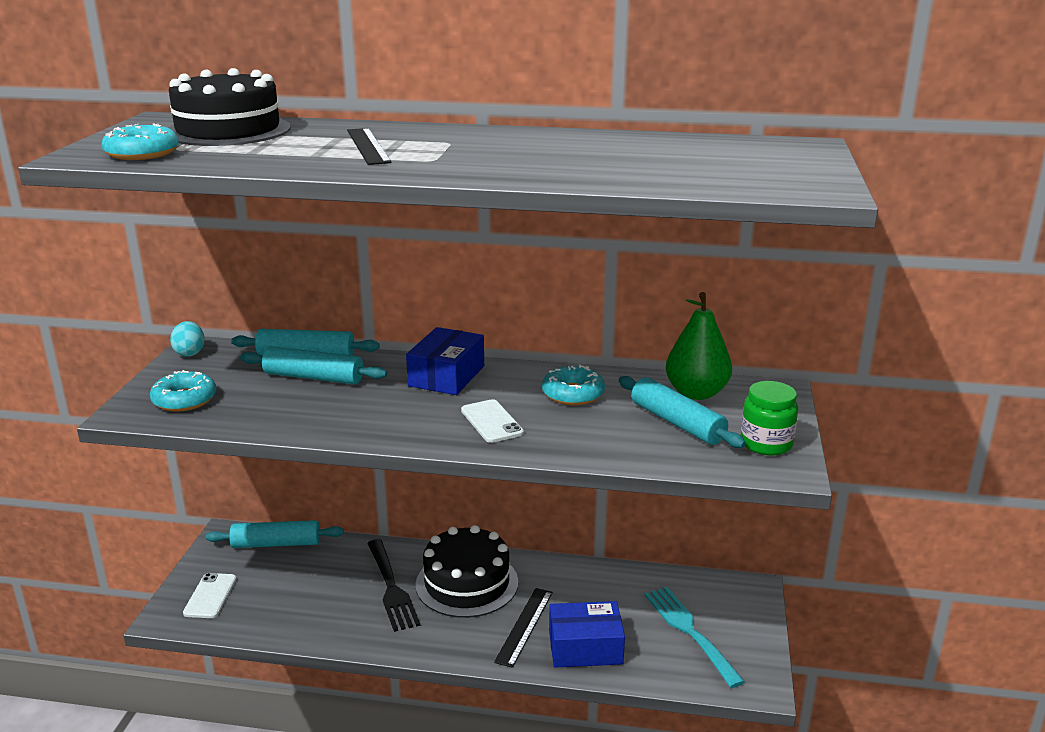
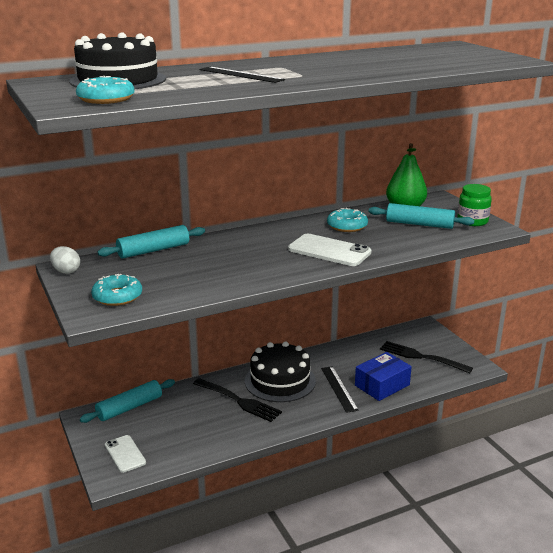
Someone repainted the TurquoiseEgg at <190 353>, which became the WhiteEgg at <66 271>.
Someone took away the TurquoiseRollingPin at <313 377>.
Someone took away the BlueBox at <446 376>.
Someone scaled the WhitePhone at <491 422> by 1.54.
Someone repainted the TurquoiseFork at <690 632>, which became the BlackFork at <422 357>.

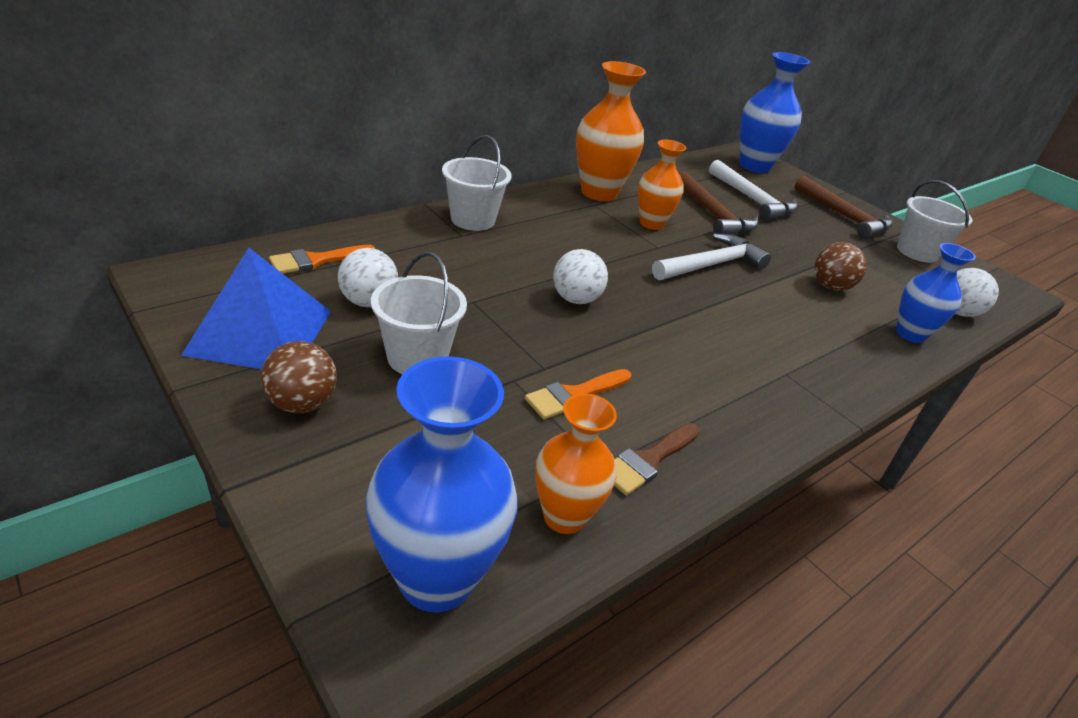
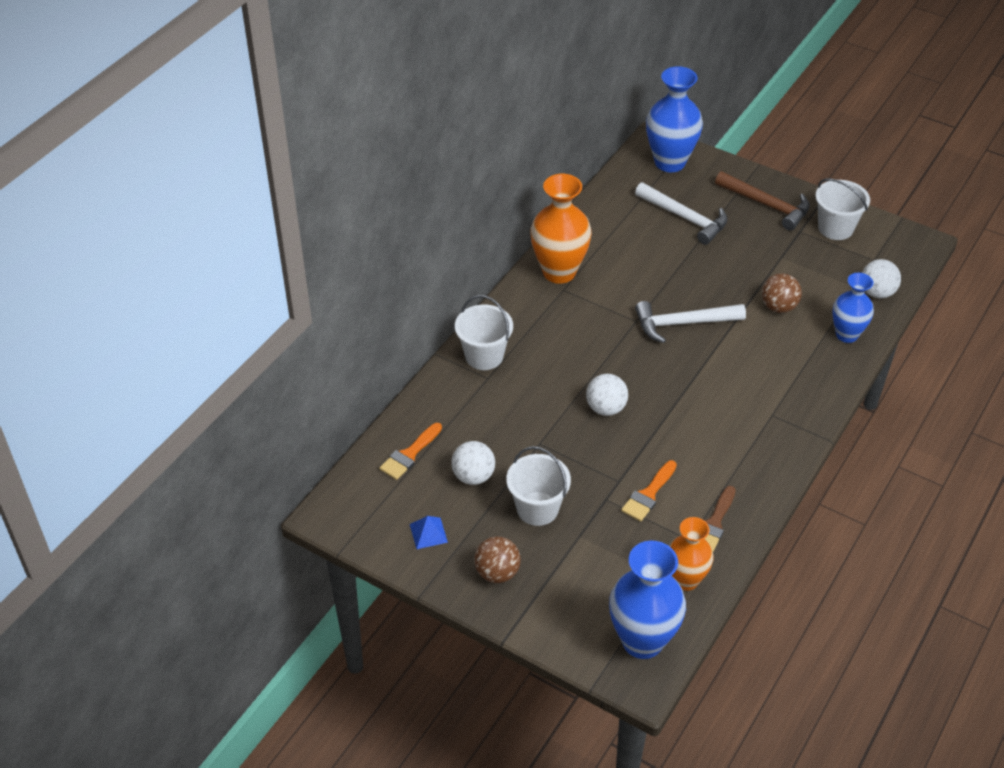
Someone scaled the BluePyramid at <260 332> by 0.42.
Someone took away the OrangeVase at <651 224>.
Someone rotated the WhiteHammer at <711 265> by 135 degrees counterclockwise.
Someone took away the BrownHammer at <713 214>.

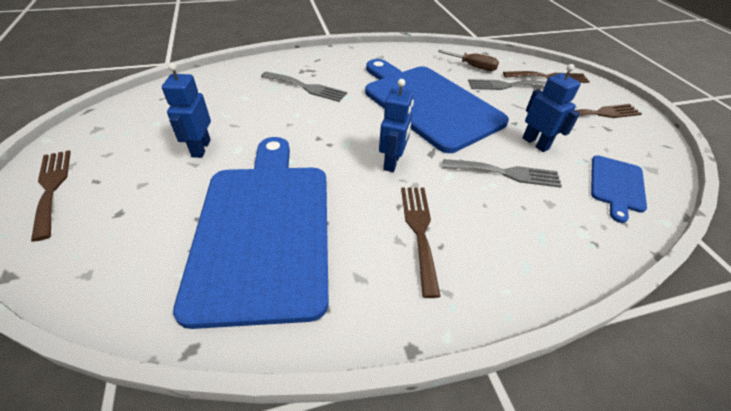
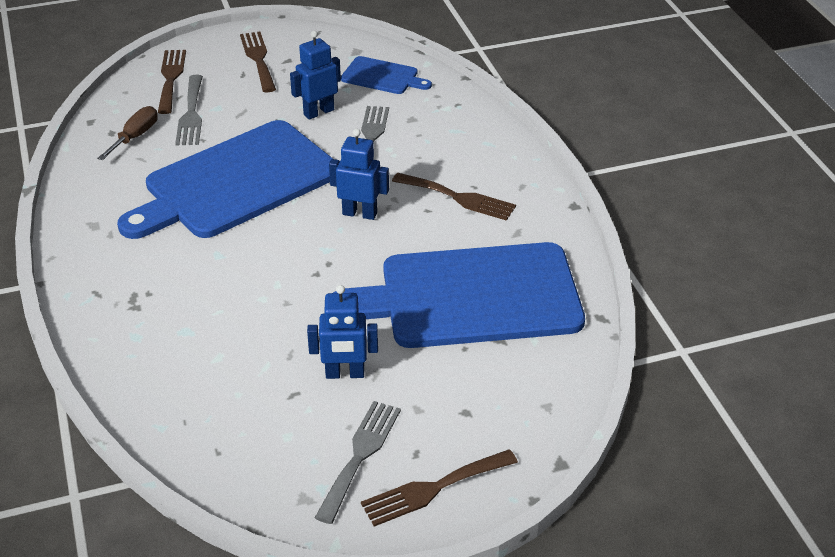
Someone carried the GreyFork from <306 87> to <360 455>.
Someone rotated the BrownFork at <419 231> by 150 degrees counterclockwise.

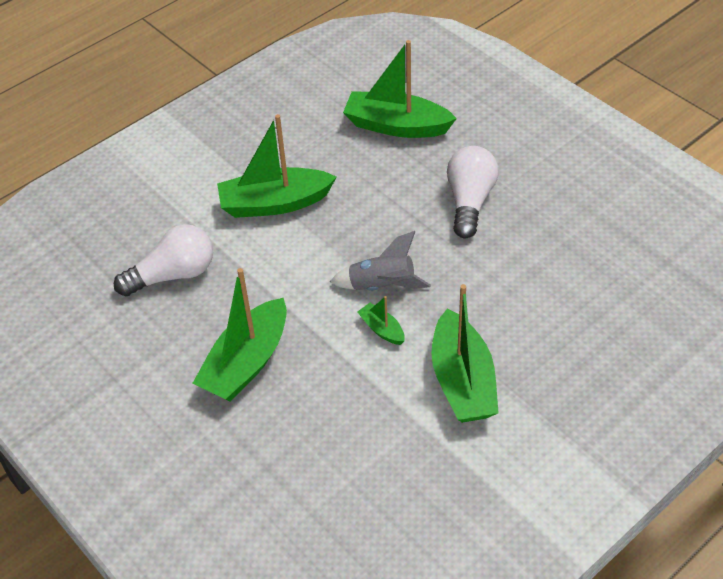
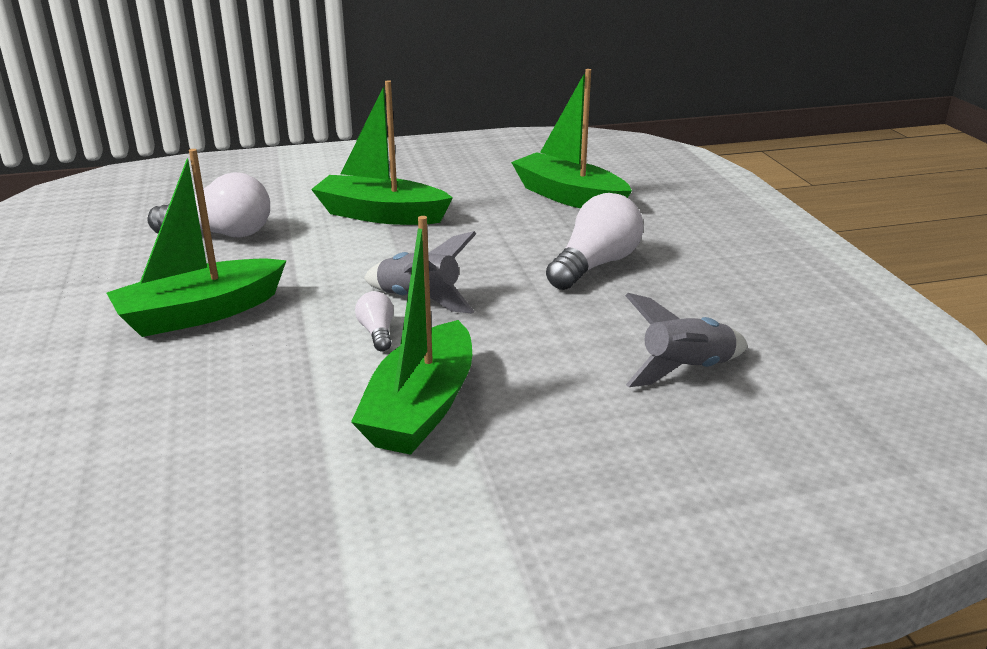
Someone swapped the GreenBoat at <382 329> for the WhiteLightBulb at <377 333>.
Someone put down the GreyRocket at <686 370>.

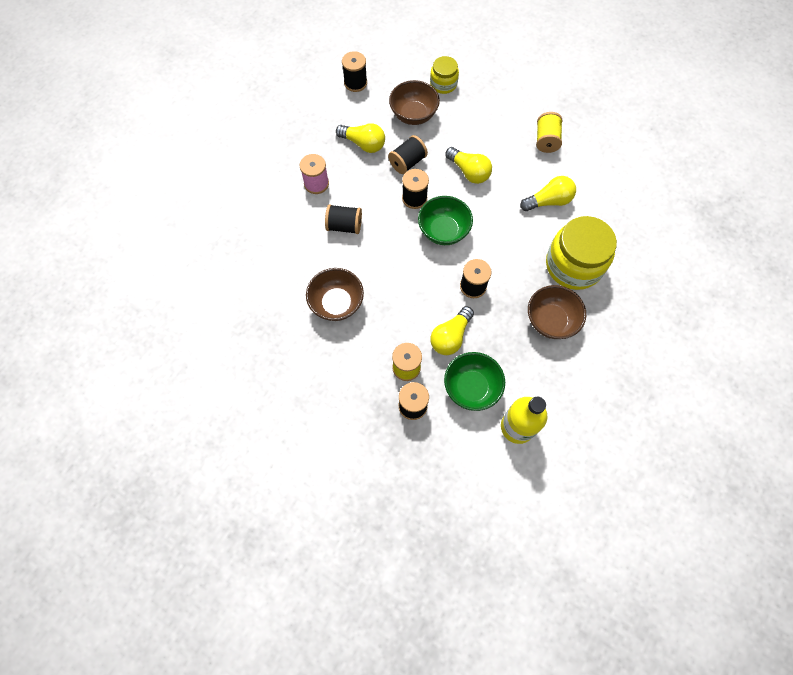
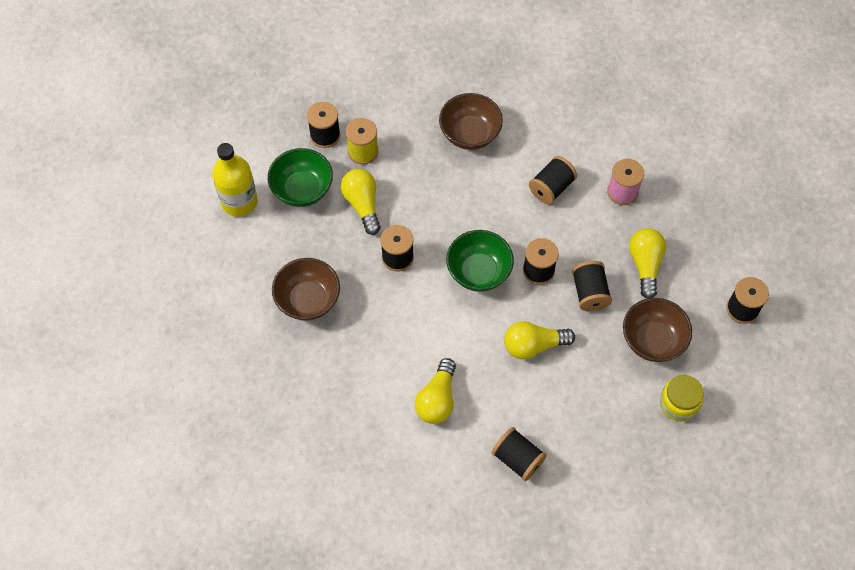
Someone rotated the YellowLightBulb at <363 144> by 120 degrees clockwise.
Someone repainted the YellowSpool at <546 140>, which became the BlackSpool at <517 459>.
Someone took away the YellowJar at <573 265>.

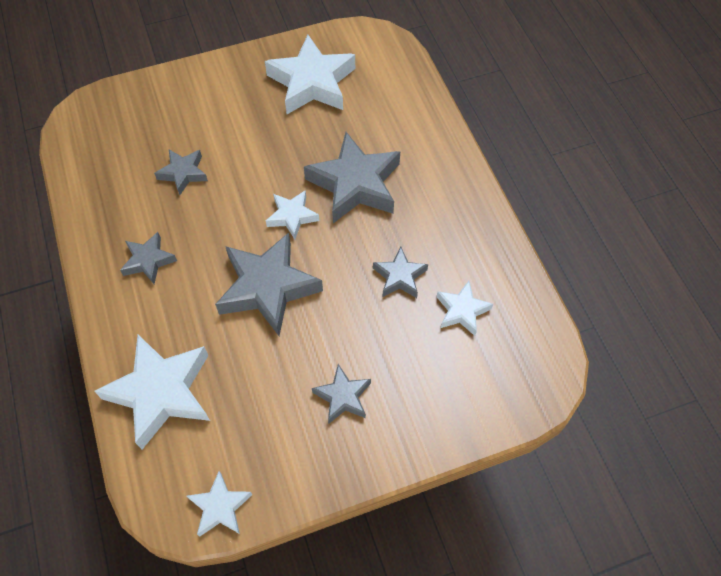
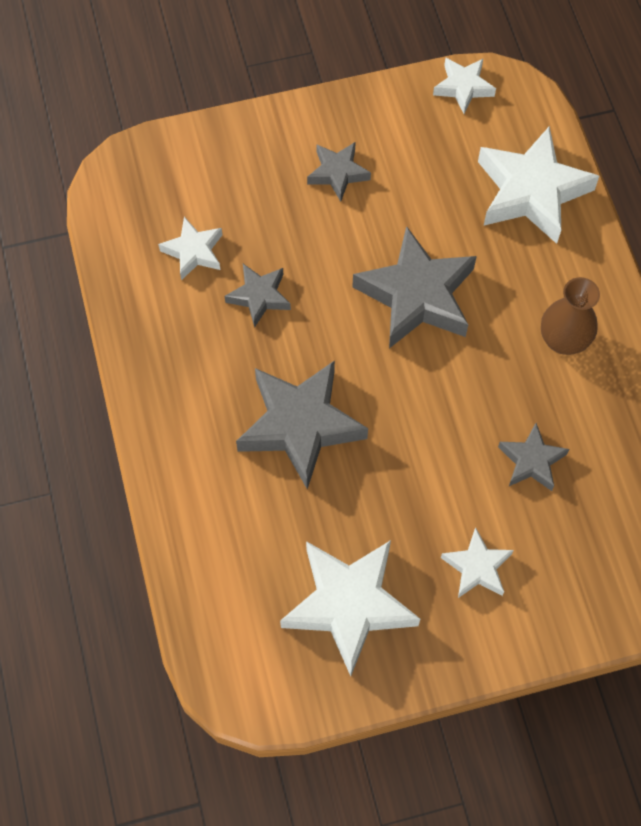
Someone swapped the GreyStar at <148 261> for the BrownVase at <563 340>.
Someone carried the WhiteStar from <292 216> to <477 567>.

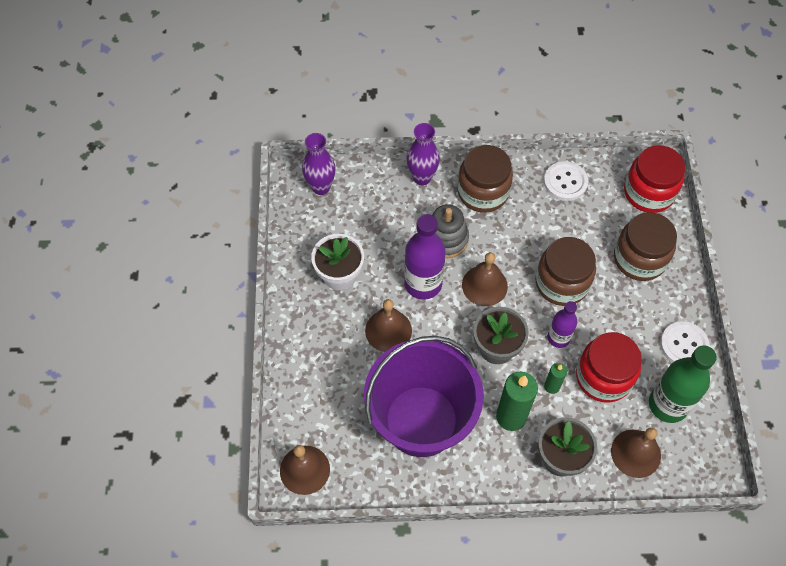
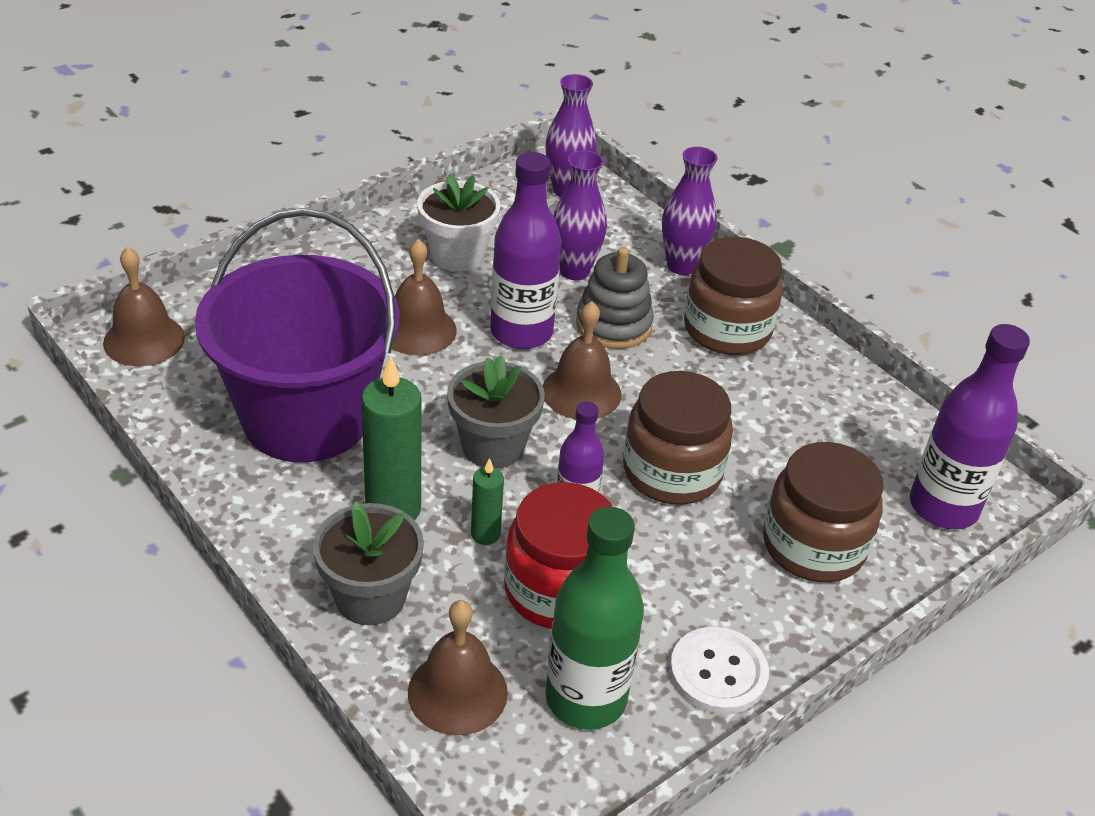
Someone took away the WhiteButton at <565 182>.
Someone swapped the RedJar at <648 192> for the PurpleBottle at <943 507>.
Someone put down the PurpleVase at <574 271>.

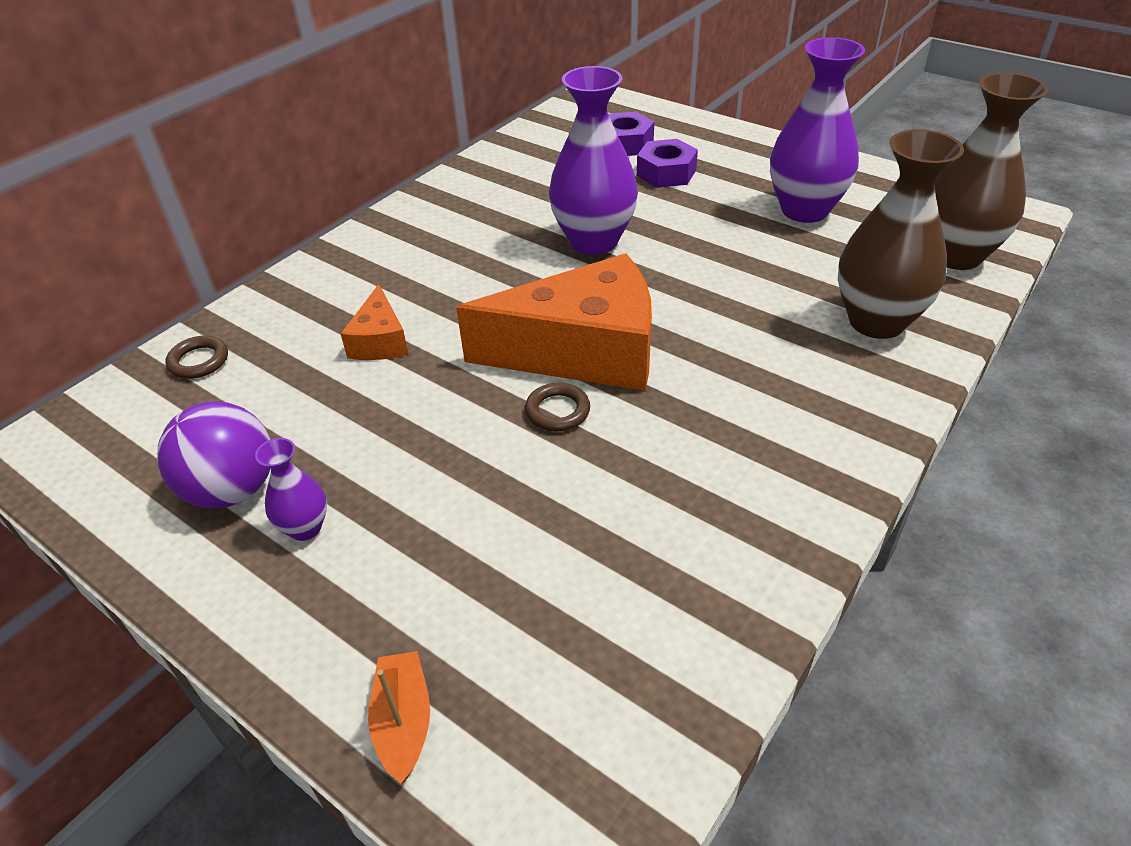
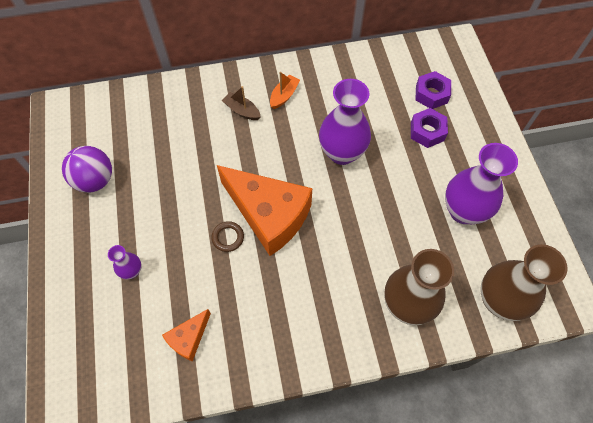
Someone took away the BrownRing at <199 361>.
Someone carried the PurpleVase from <305 528> to <132 271>.
Someone carried the OrangeCheese from <379 341> to <188 338>.
Someone carried the OrangeBoat from <403 722> to <284 95>.
Someone put down the BrownBoat at <242 110>.

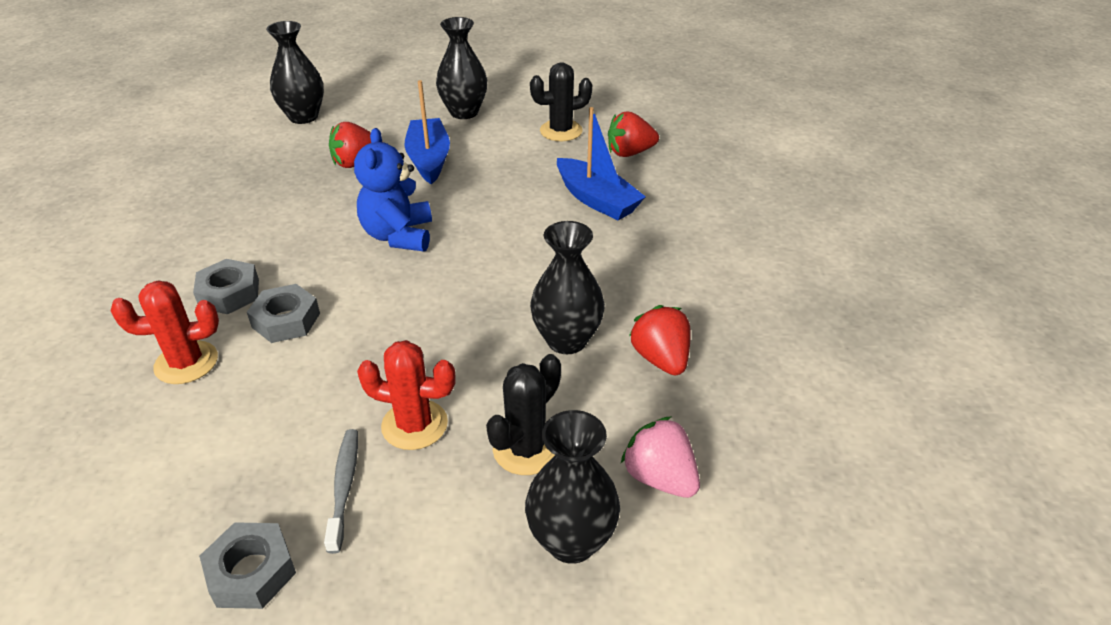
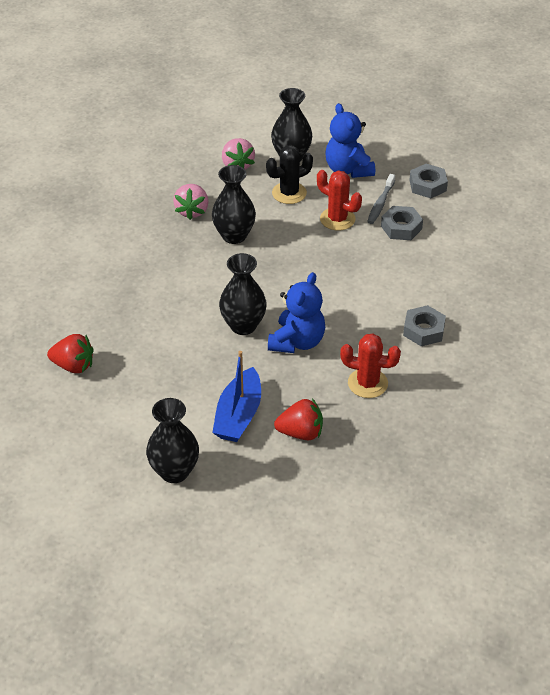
Someone carried the RedCactus from <186 363> to <367 383>.
Someone carried the GreyNut from <286 320> to <401 227>.
Someone carried the BlackVase from <303 117> to <243 325>.
Someone took away the BlackCactus at <561 131>.
Someone took away the BlueBoat at <597 200>.
Someone repainted the RedStrawberry at <661 359>, which became the PinkStrawberry at <192 211>.
Someone put down the BlueTeddyBear at <348 169>.

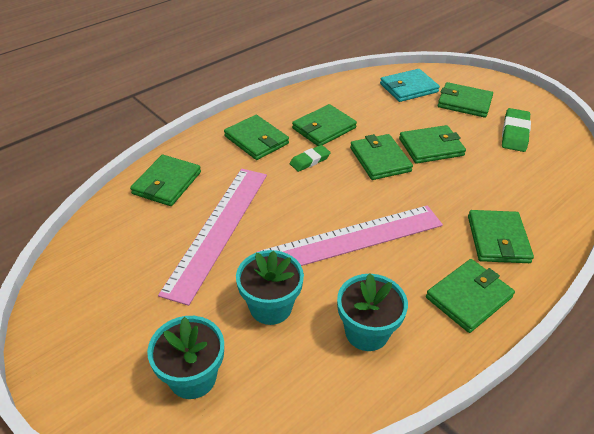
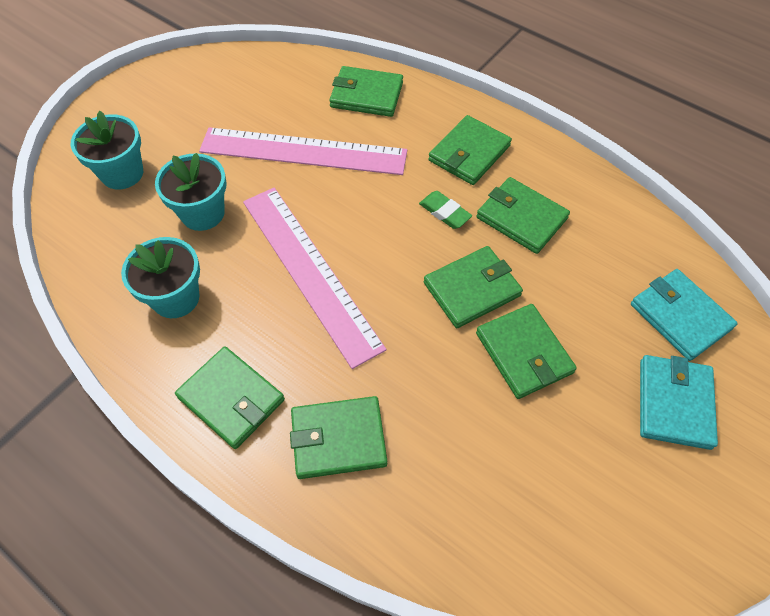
Someone repainted the GreenWallet at <464 103>, which became the TurquoiseWallet at <674 403>.
Someone took away the GreenEraser at <514 133>.

